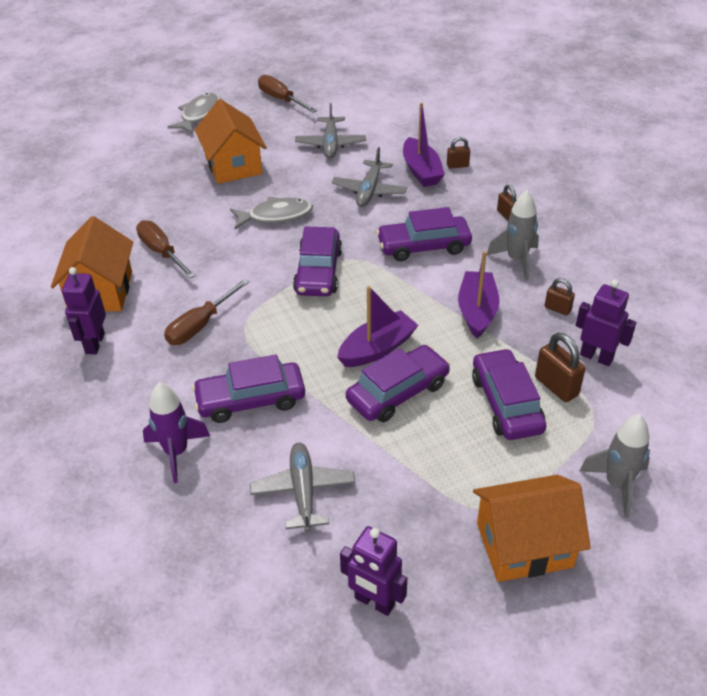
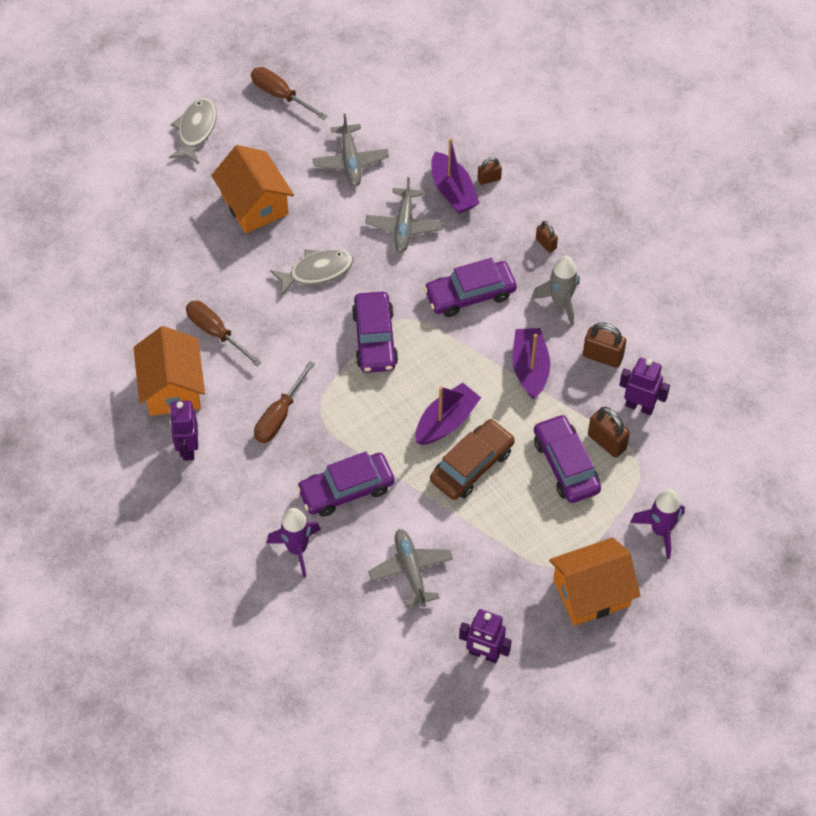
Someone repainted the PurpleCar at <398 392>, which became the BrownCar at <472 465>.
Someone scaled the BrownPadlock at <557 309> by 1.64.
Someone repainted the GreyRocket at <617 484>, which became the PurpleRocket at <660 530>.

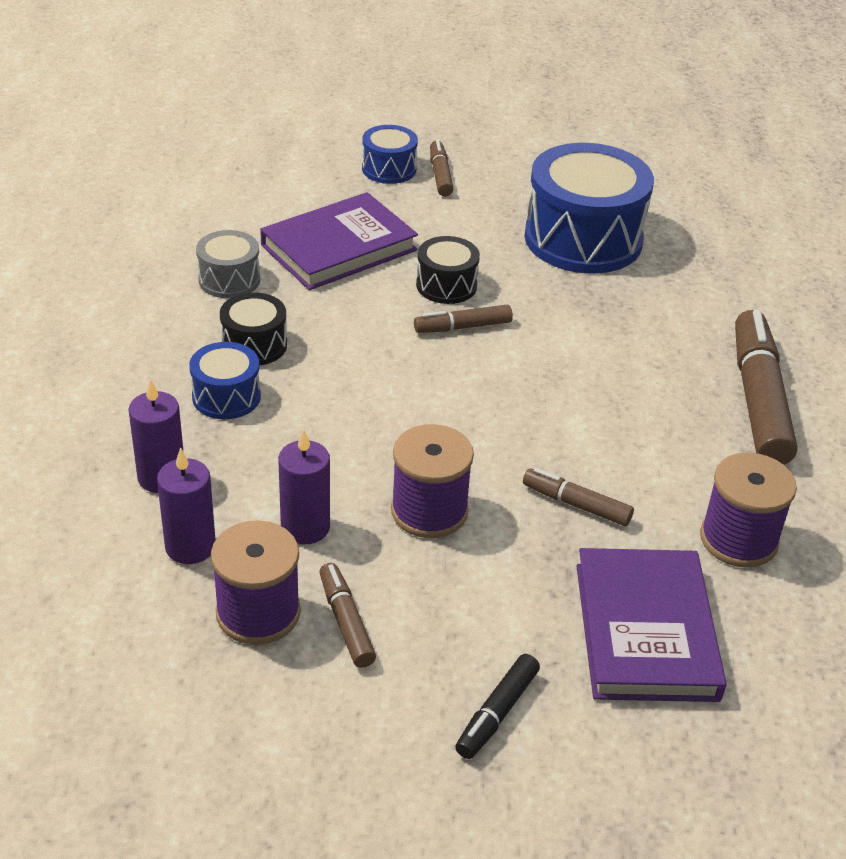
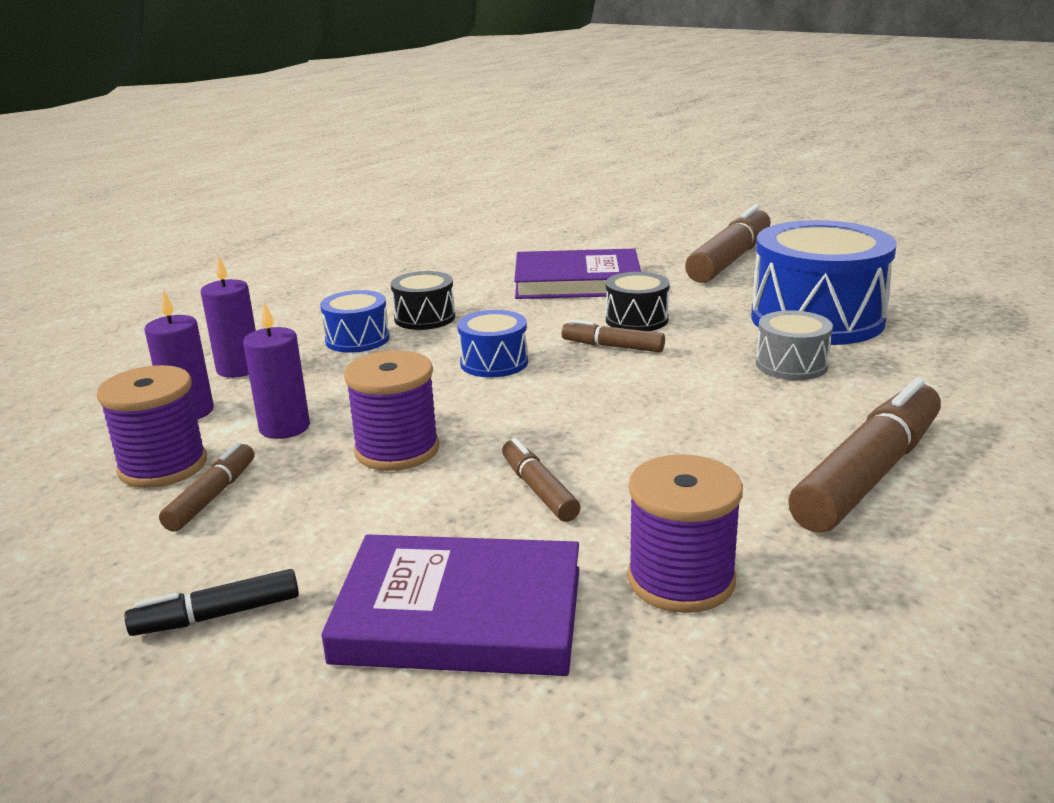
Someone carried the GreyDrum from <229 280> to <791 365>.
Someone carried the BlueDrum from <389 169> to <494 362>.
Someone scaled the BrownMarker at <440 175> by 1.99.
Someone rotated the PurpleBook at <646 631> by 60 degrees clockwise.

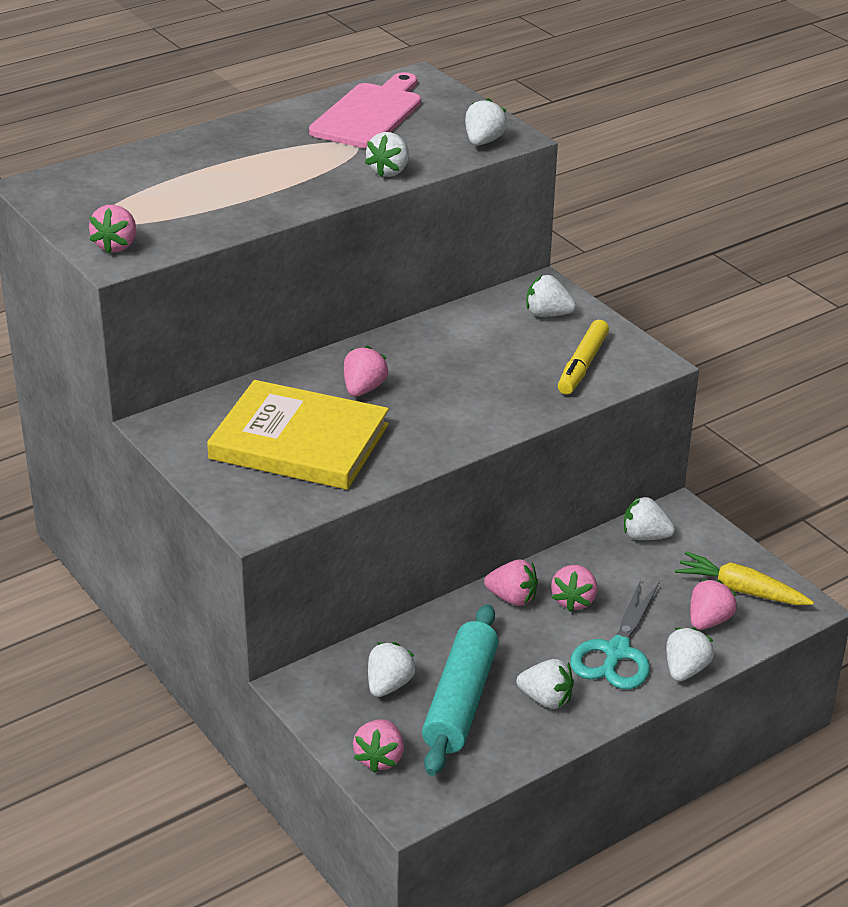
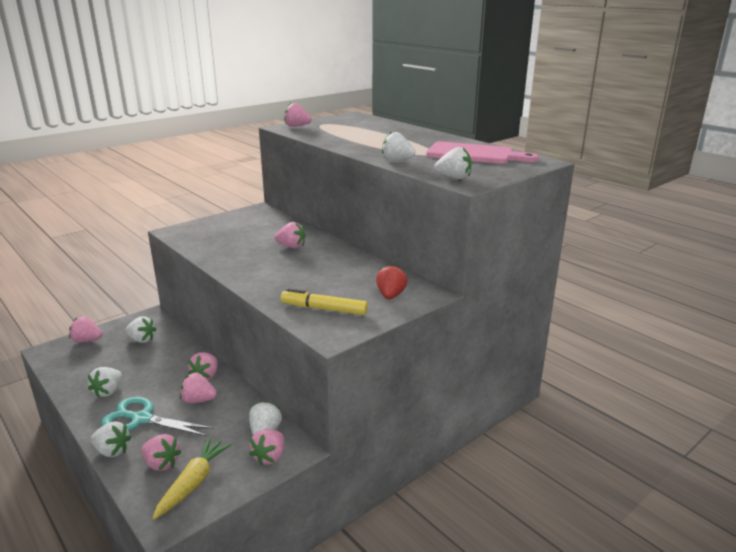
Someone took away the YellowBook at <299 441>.
Someone took away the TurquoiseRollingPin at <460 701>.
Someone repainted the WhiteStrawberry at <547 314>, which became the RedStrawberry at <390 295>.
Someone put down the PinkStrawberry at <269 457>.

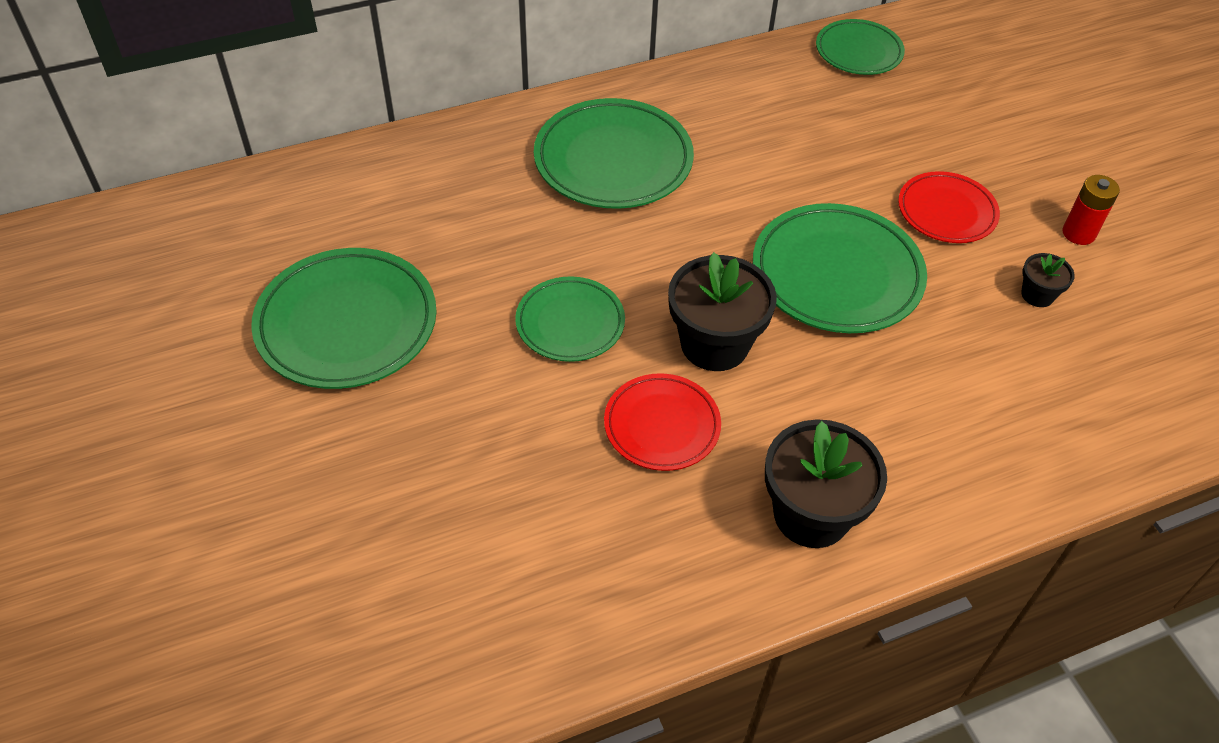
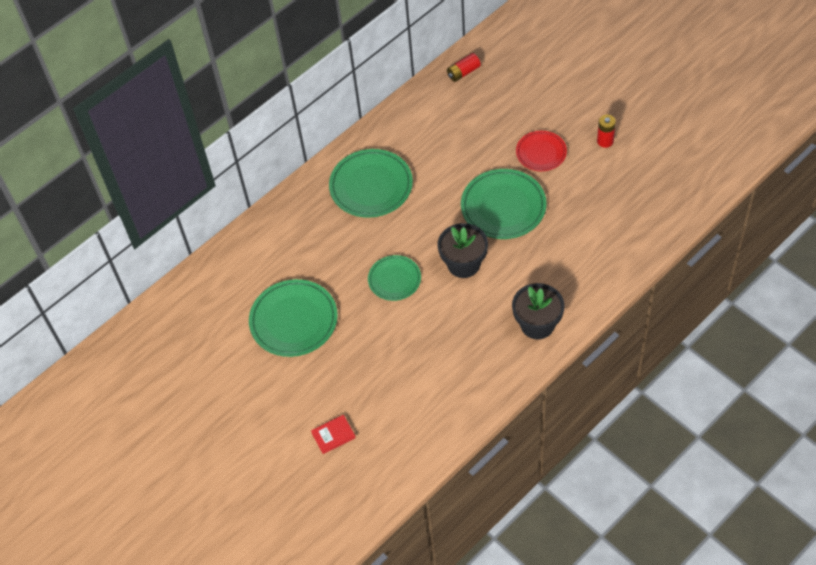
Someone took away the RedPlate at <662 425>.
Someone swapped the GreenPlate at <858 52> for the RedBattery at <463 72>.
Someone took away the BlackFlowerPot at <1037 295>.
Someone put down the RedBook at <333 435>.

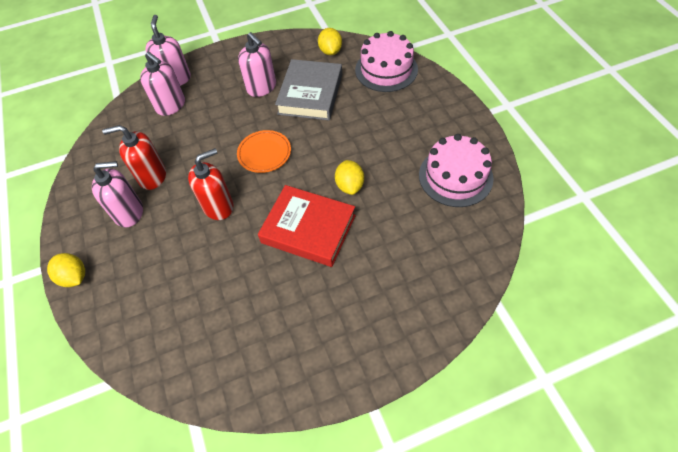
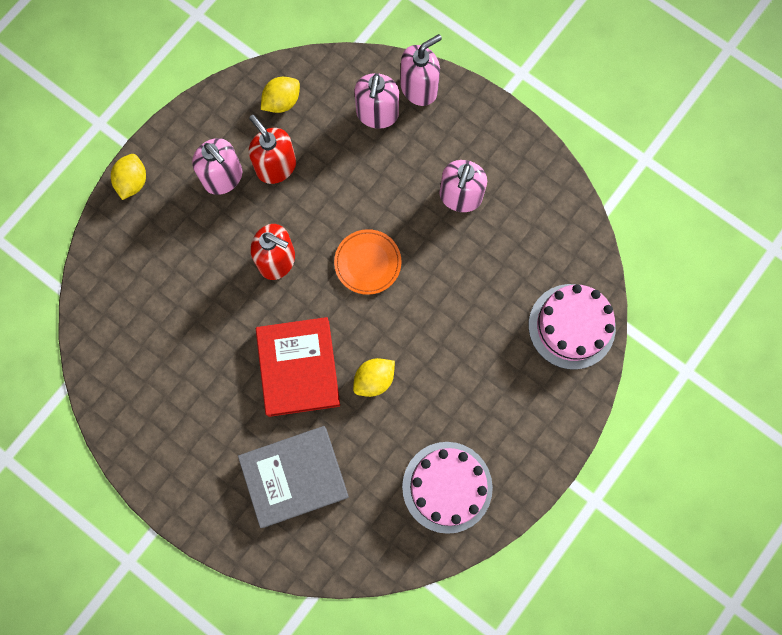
Someone carried the GreyBook from <310 94> to <294 477>.
Someone carried the YellowLemon from <330 51> to <282 102>.

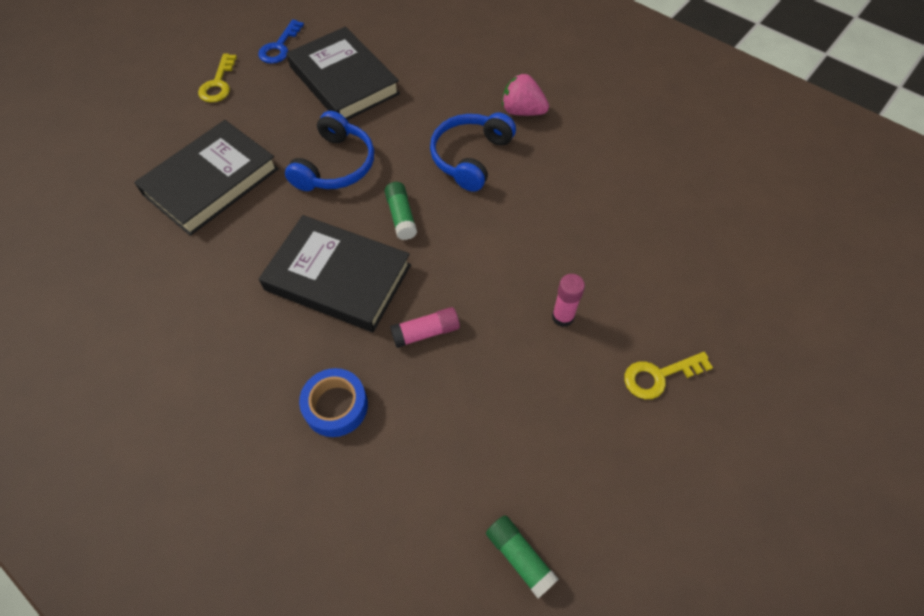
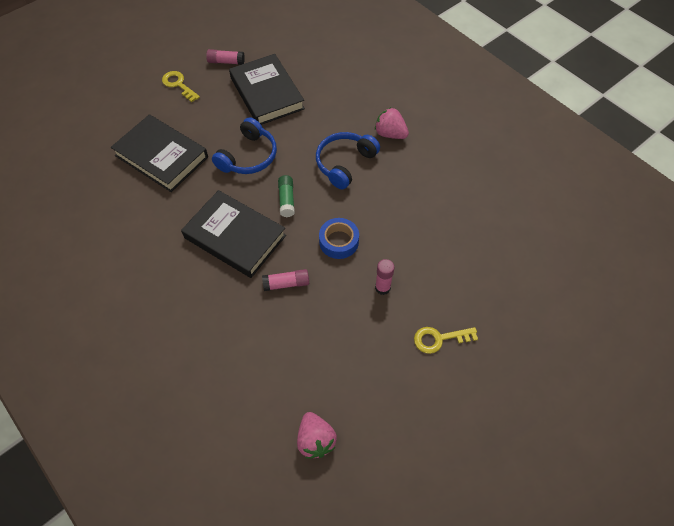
Someone rotated the BlackBook at <211 181> by 75 degrees clockwise.
Someone rotated the YellowKey at <218 84> by 120 degrees clockwise.
Someone swapped the BlueKey at <279 47> for the PinkGlueStick at <226 62>.
Someone carried the BlueTape from <336 406> to <339 241>.
Someone swapped the GreenGlueStick at <519 557> for the PinkStrawberry at <315 440>.

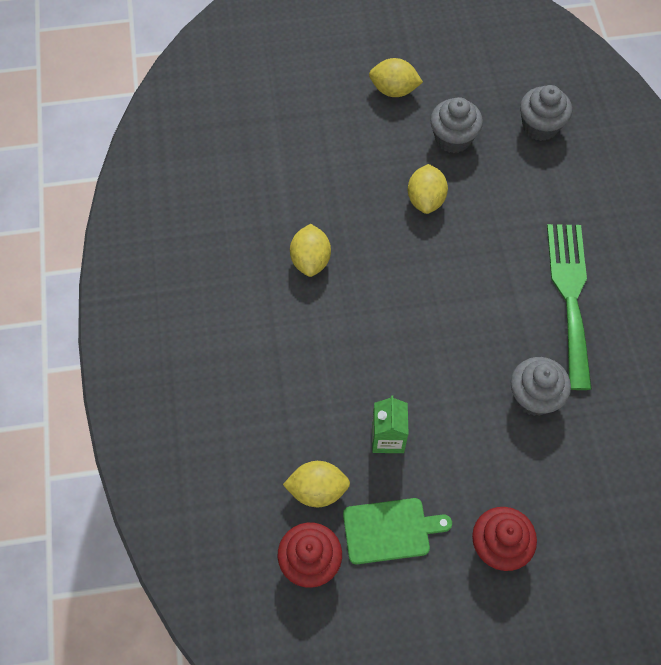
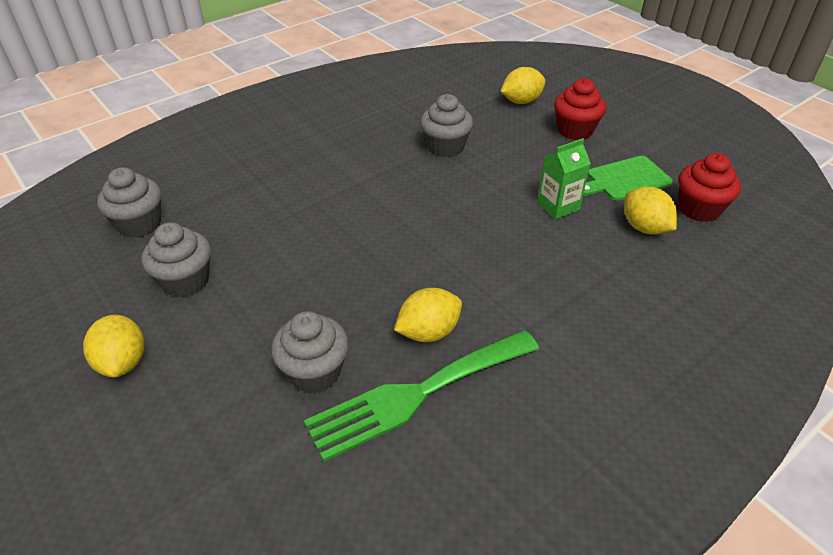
Someone rotated the GreenCuttingBoard at <390 530> by 75 degrees counterclockwise.
Someone carried the YellowLemon from <425 199> to <521 101>.
Someone carried the GreenFork from <570 296> to <417 394>.
Someone put down the GreyCupcake at <314 372>.

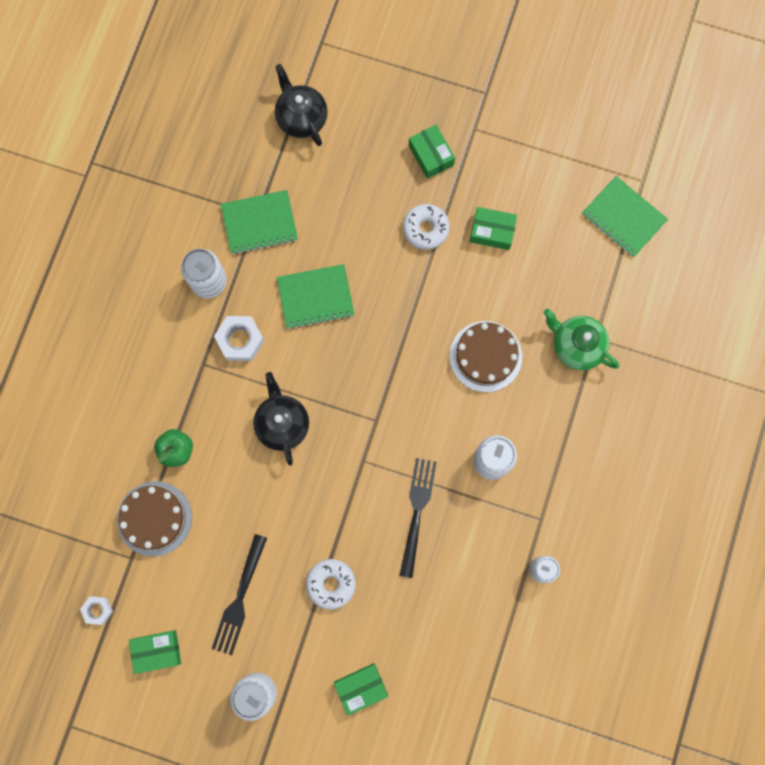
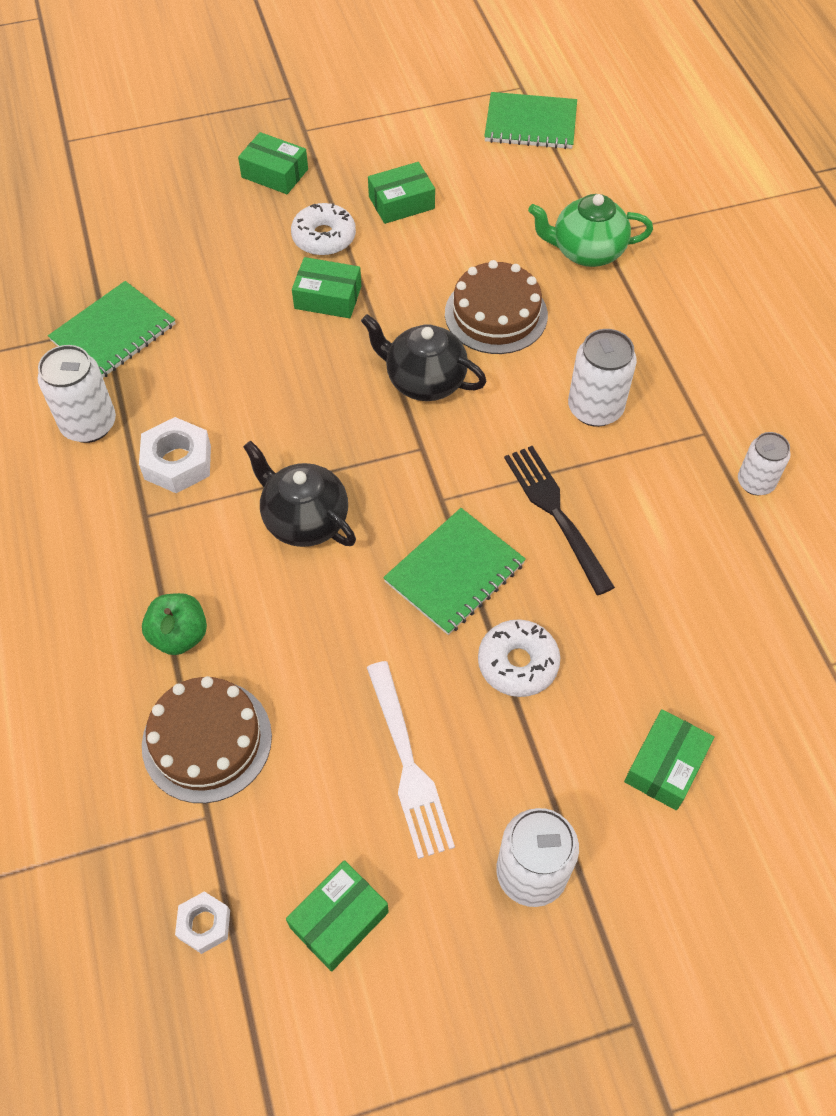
Someone repainted the BlackFork at <239 598>, which became the WhiteFork at <408 764>.
Someone carried the BlackTeapot from <301 118> to <424 381>.
Someone carried the GreenNotebook from <315 297> to <455 573>.
Someone put down the GreenBox at <328 297>.

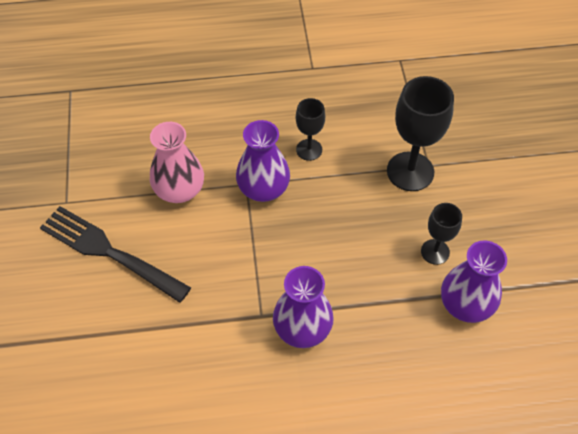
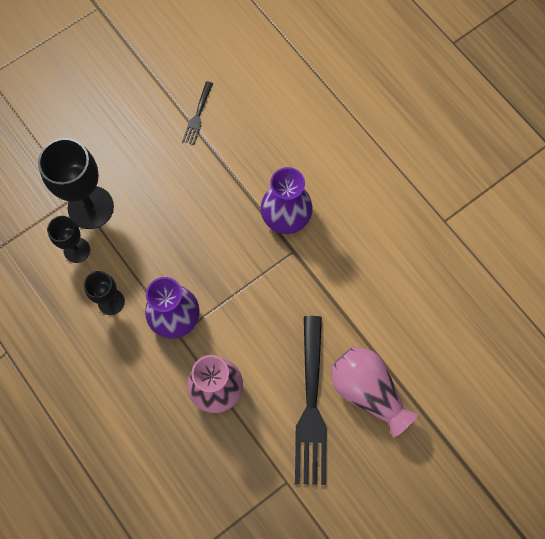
Someone carried the BlackGoblet from <435 252> to <77 250>.
Someone swapped the PurpleVase at <465 304> for the BlackFork at <198 115>.
Someone put down the PinkVase at <367 391>.

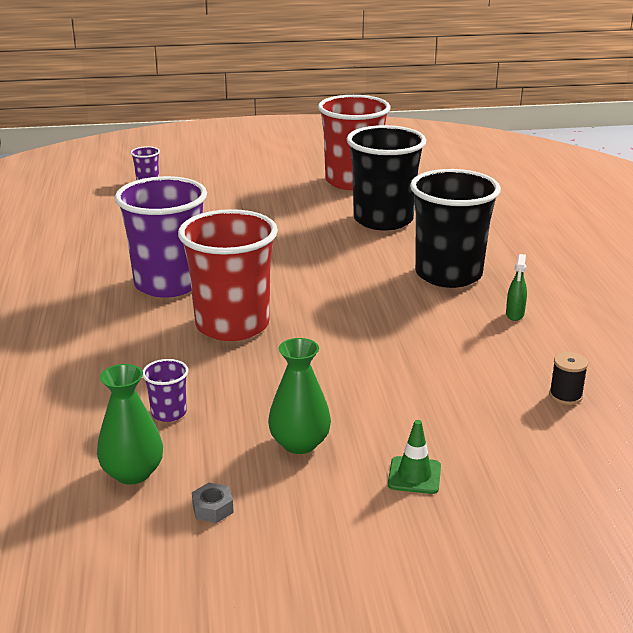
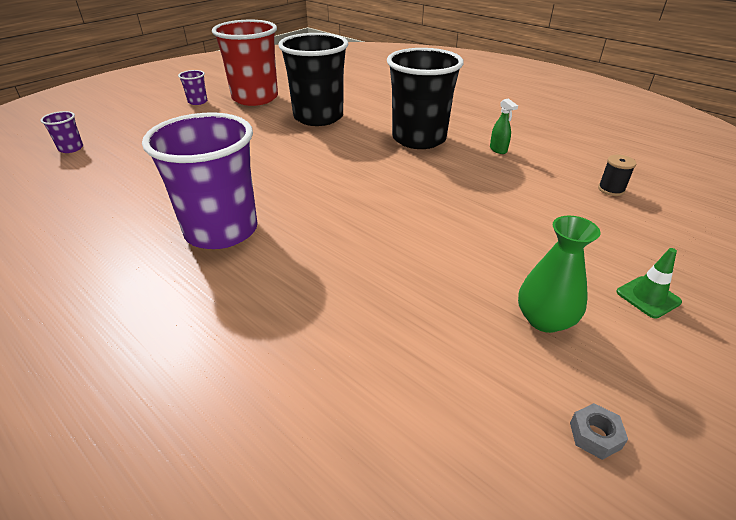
Someone took away the GreenVase at <132 473>.
Someone carried the PurpleCup from <169 413> to <197 102>.
Someone took away the RedCup at <232 325>.

